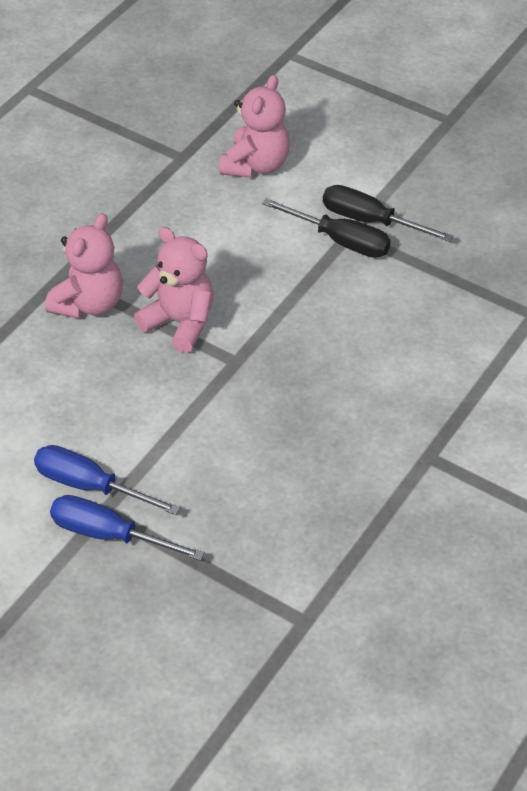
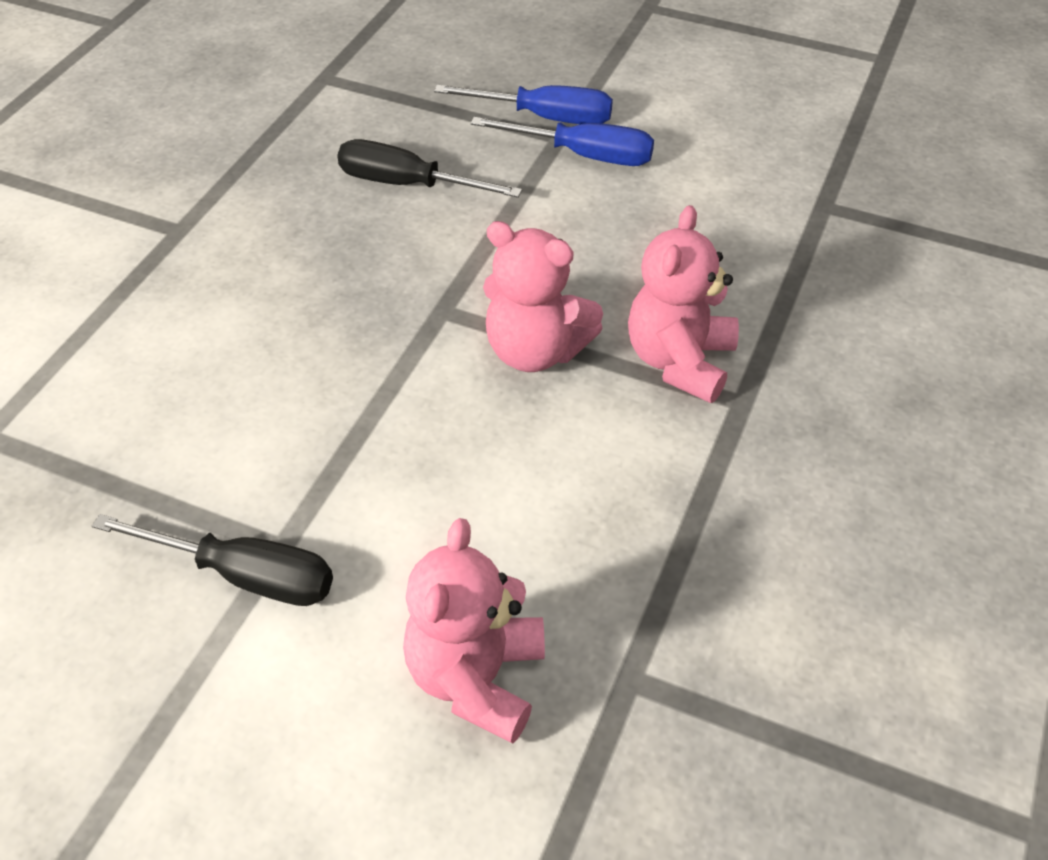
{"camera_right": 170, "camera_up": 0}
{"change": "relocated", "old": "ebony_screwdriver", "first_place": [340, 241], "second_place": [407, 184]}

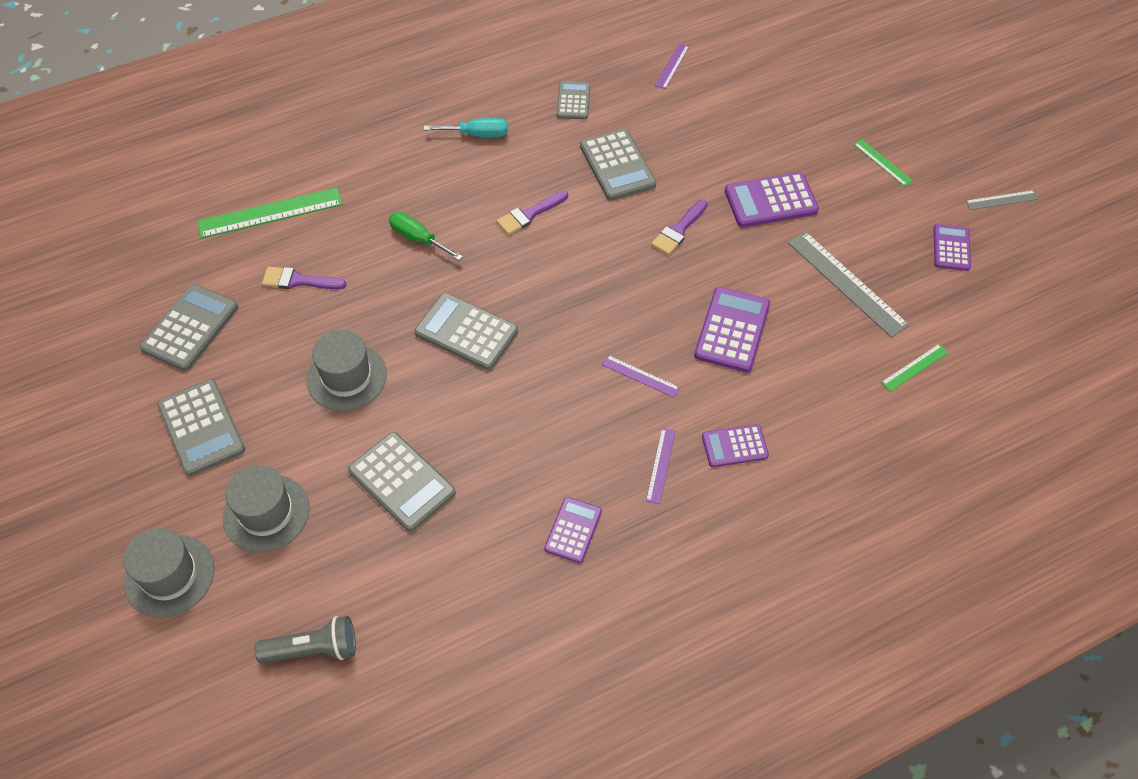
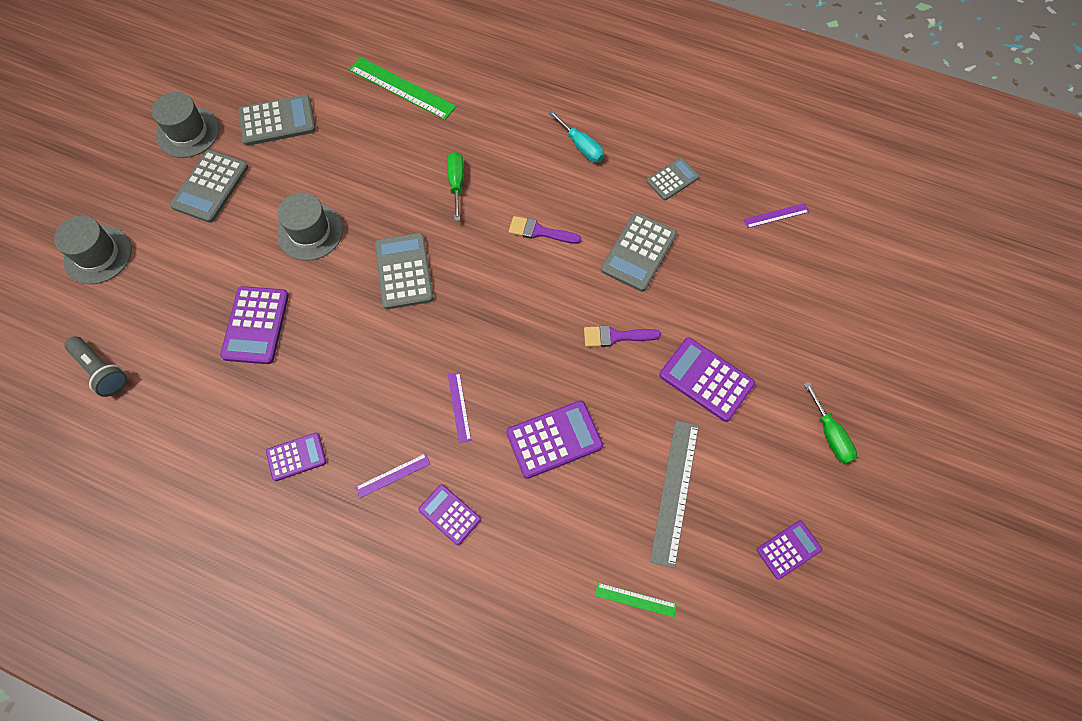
{"camera_right": 50, "camera_up": 10}
{"change": "exchanged", "old": "emerald_straightedge", "new": "emerald_screwdriver", "first_place": [882, 162], "second_place": [830, 435]}
{"change": "missing", "old": "gray_straightedge", "first_place": [1002, 200]}
{"change": "missing", "old": "violet_paint_brush", "first_place": [299, 280]}
{"change": "colour", "old": "gray_pocket_calculator", "new": "violet_pocket_calculator", "first_place": [402, 482], "second_place": [256, 325]}
{"change": "relocated", "old": "gray_top_hat", "first_place": [266, 513], "second_place": [188, 132]}

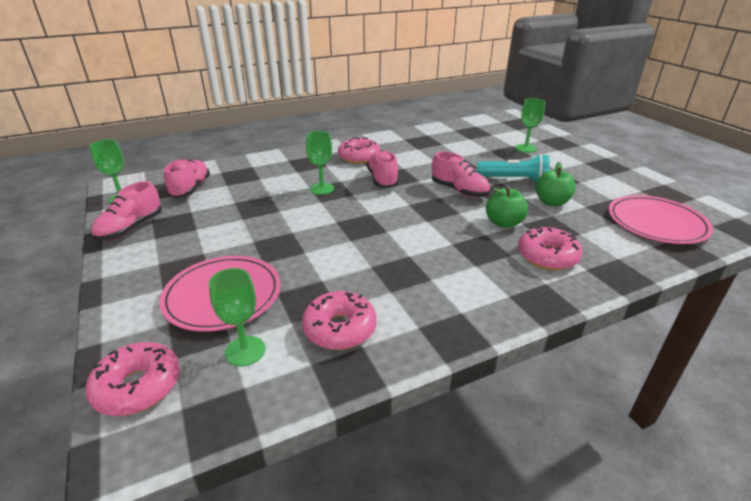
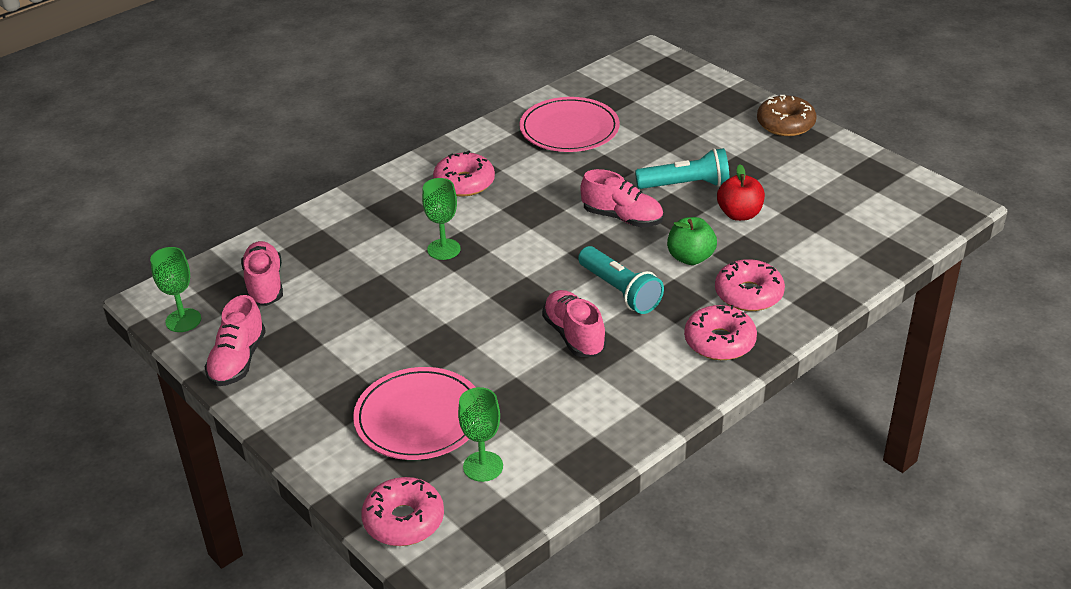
{"camera_right": -15, "camera_up": 5}
{"change": "missing", "old": "emerald_chalice", "first_place": [525, 148]}
{"change": "relocated", "old": "pink_shoe", "first_place": [382, 180], "second_place": [574, 335]}
{"change": "colour", "old": "emerald_toy_apple", "new": "red_toy_apple", "first_place": [551, 202], "second_place": [739, 214]}
{"change": "relocated", "old": "pink_dinner_plate", "first_place": [656, 222], "second_place": [569, 129]}
{"change": "relocated", "old": "pink_glazed_donut", "first_place": [340, 328], "second_place": [719, 342]}
{"change": "appeared", "new": "russet_glazed_donut", "second_place": [785, 124]}
{"change": "appeared", "new": "teal_torch", "second_place": [619, 291]}

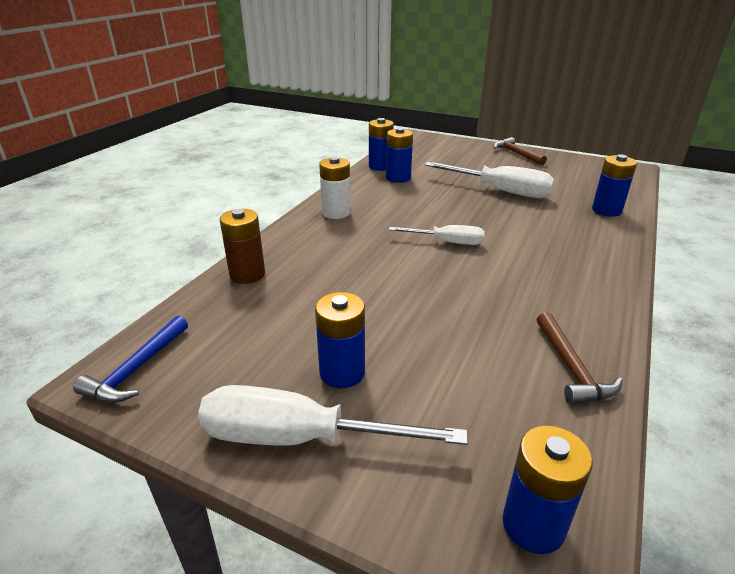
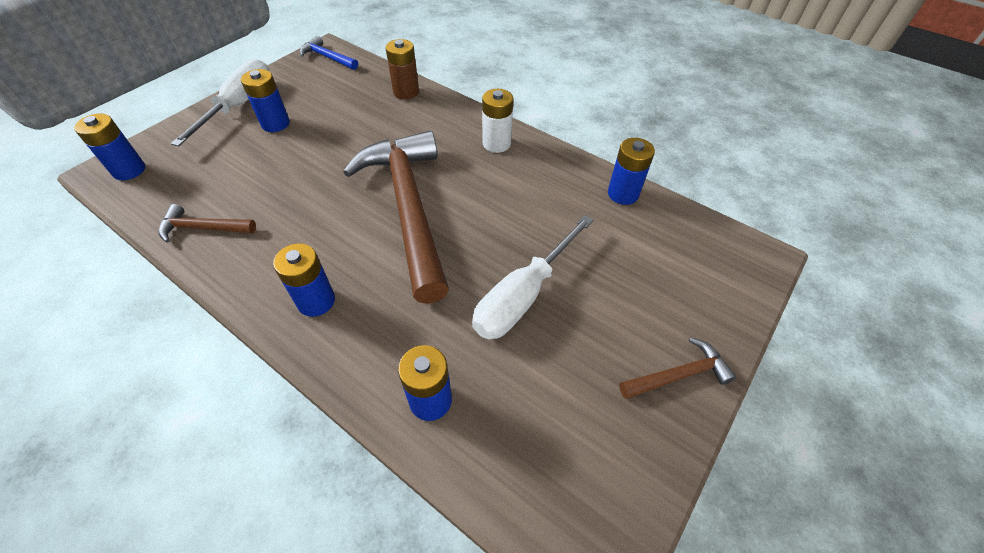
{"camera_right": 100, "camera_up": 20}
{"change": "relocated", "old": "cobalt_AA_battery", "first_place": [398, 178], "second_place": [316, 301]}
{"change": "exchanged", "old": "white_screwdriver", "new": "russet_hammer", "first_place": [447, 242], "second_place": [408, 208]}

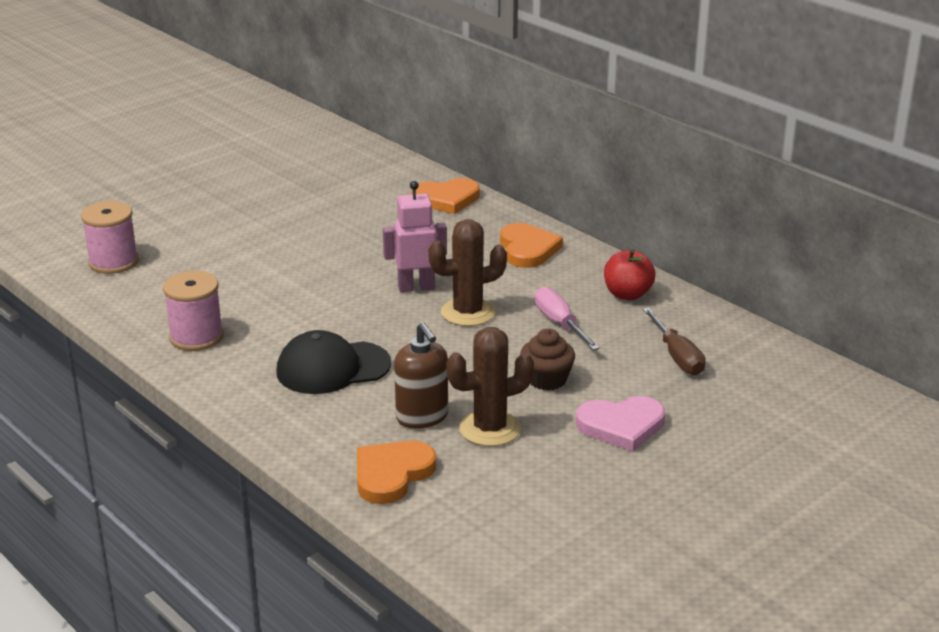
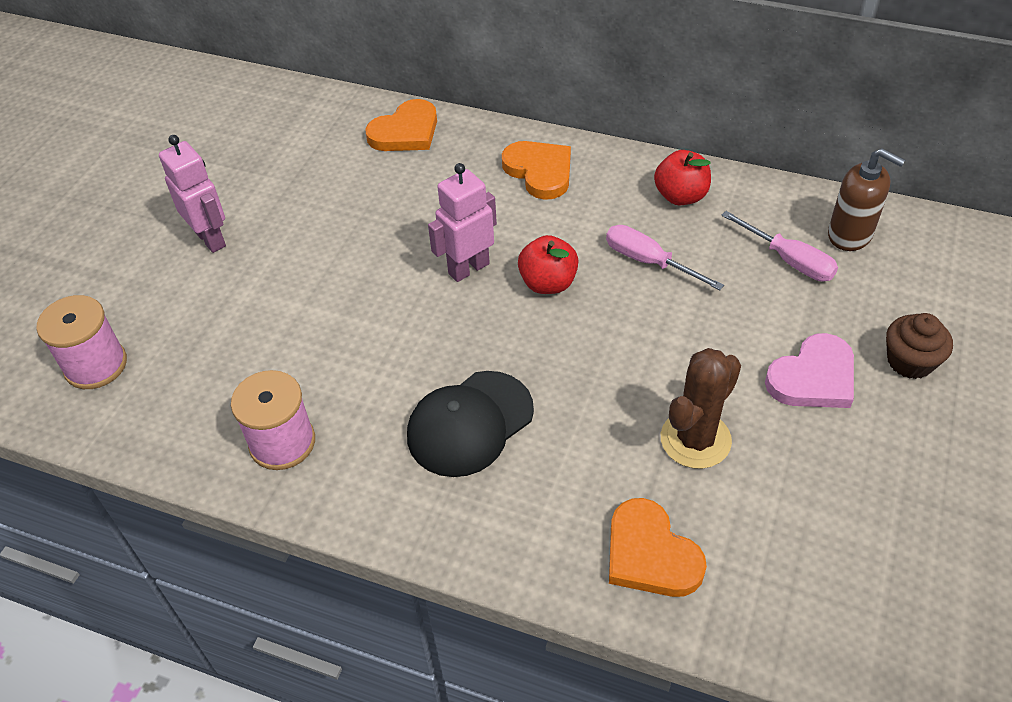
{"camera_right": -25, "camera_up": 20}
{"change": "exchanged", "old": "russet_saguaro_cactus", "new": "red_toy_apple", "first_place": [468, 312], "second_place": [548, 283]}
{"change": "colour", "old": "russet_screwdriver", "new": "pink_screwdriver", "first_place": [677, 356], "second_place": [789, 260]}
{"change": "relocated", "old": "russet_soap_pump", "first_place": [422, 417], "second_place": [850, 235]}
{"change": "relocated", "old": "russet_cupcake", "first_place": [546, 379], "second_place": [910, 361]}
{"change": "spun", "old": "orange_love_heart", "first_place": [392, 474], "second_place": [650, 554], "degrees": -45}
{"change": "appeared", "new": "pink_robot_figure", "second_place": [211, 239]}

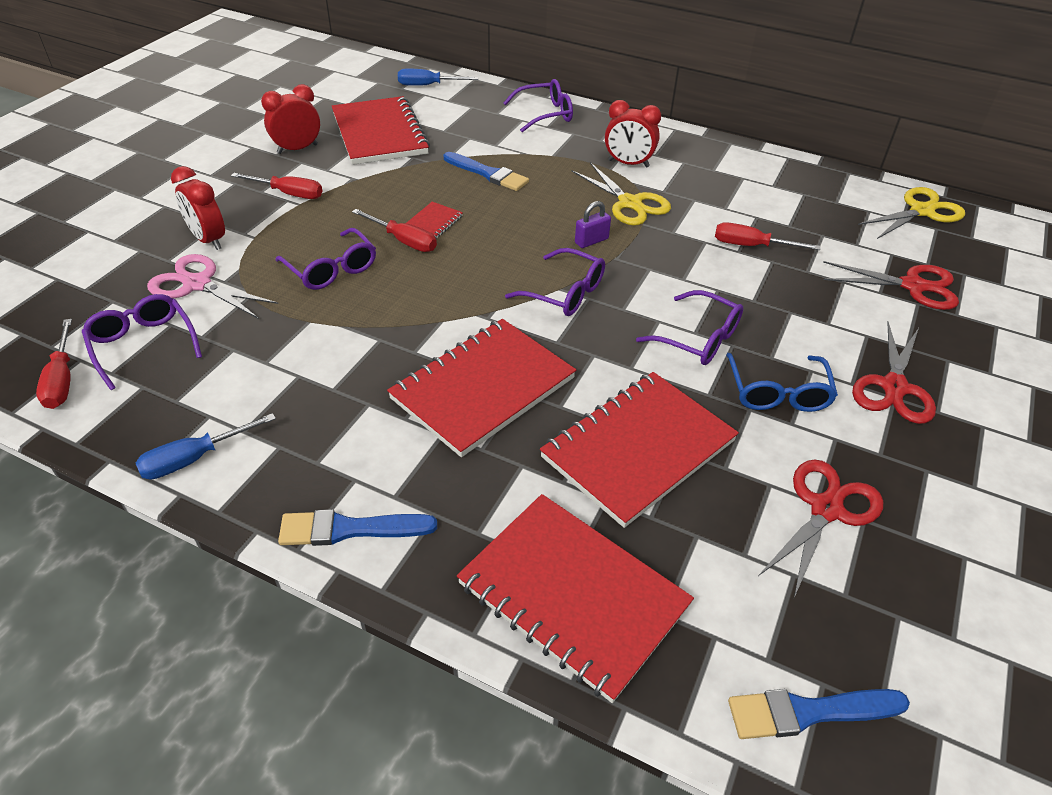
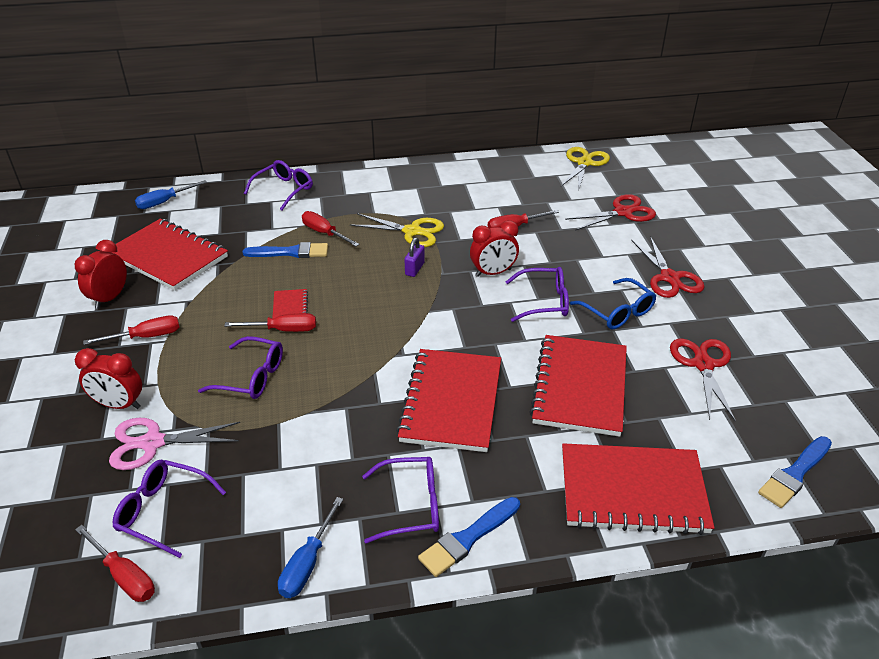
{"camera_right": -35, "camera_up": -5}
{"change": "relocated", "old": "red_clock", "first_place": [628, 164], "second_place": [493, 273]}
{"change": "relocated", "old": "violet_eyeglasses", "first_place": [565, 293], "second_place": [411, 505]}
{"change": "appeared", "new": "red_screwdriver", "second_place": [324, 233]}

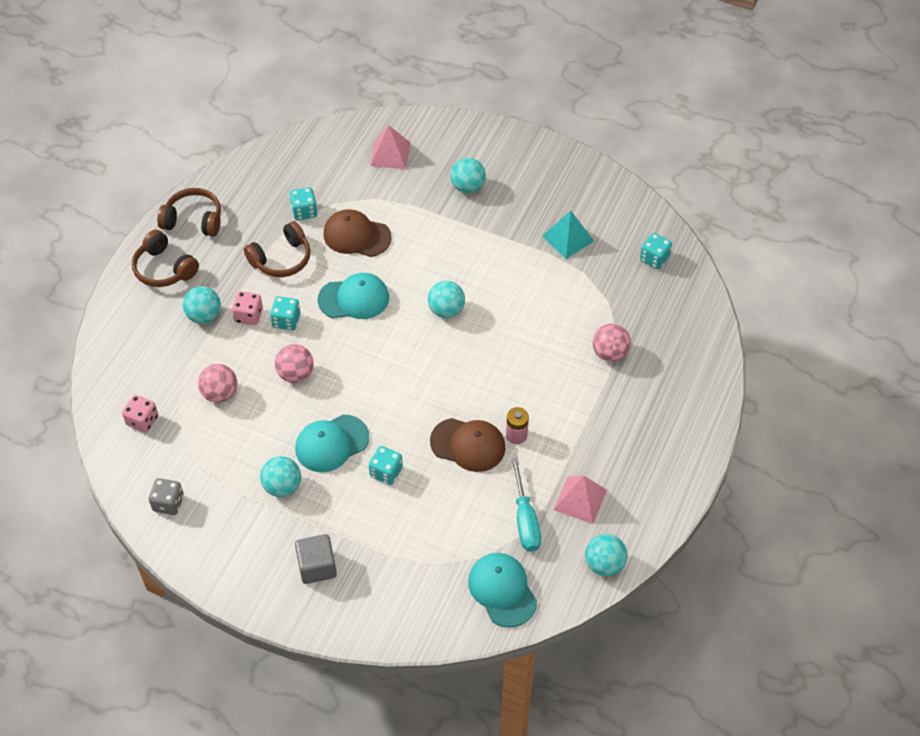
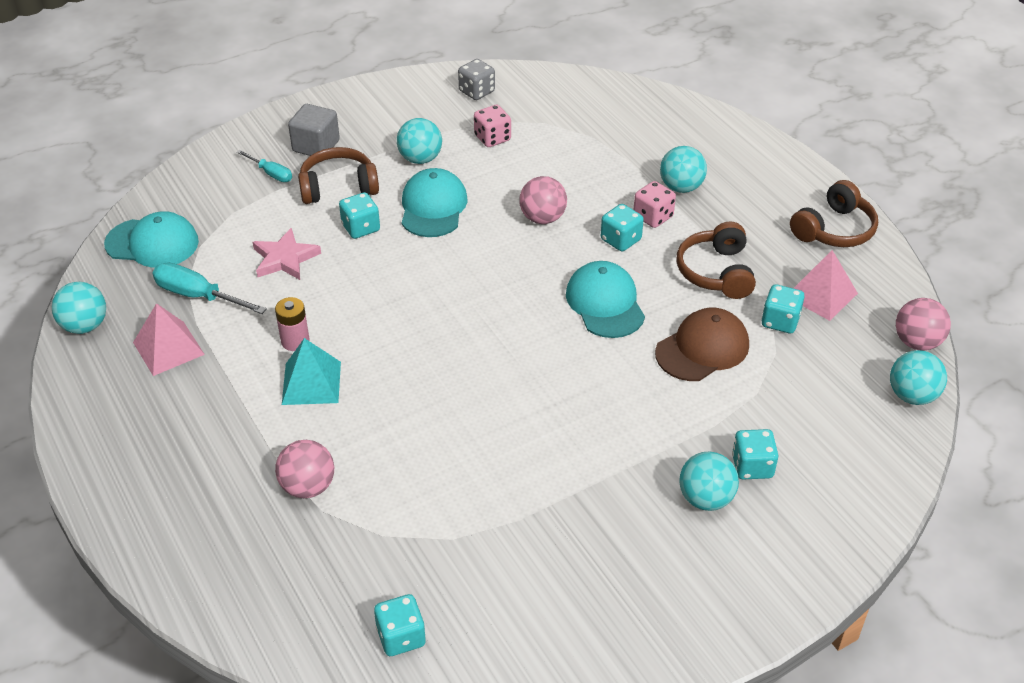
{"camera_right": 125, "camera_up": -10}
{"change": "relocated", "old": "pink_pyramid_shape", "first_place": [390, 154], "second_place": [821, 295]}
{"change": "relocated", "old": "teal_pyramid_shape", "first_place": [568, 238], "second_place": [311, 383]}
{"change": "relocated", "old": "russet_headphones", "first_place": [164, 268], "second_place": [338, 187]}
{"change": "spun", "old": "teal_peaked_cap", "first_place": [354, 299], "second_place": [605, 303], "degrees": 135}
{"change": "relocated", "old": "teal_ball", "first_place": [446, 310], "second_place": [912, 395]}
{"change": "relocated", "old": "pink_ball", "first_place": [220, 393], "second_place": [917, 342]}
{"change": "relocated", "old": "pink_die", "first_place": [142, 420], "second_place": [492, 138]}
{"change": "missing", "old": "russet_peaked_cap", "first_place": [468, 445]}
{"change": "appeared", "new": "teal_screwdriver", "second_place": [271, 173]}
{"change": "appeared", "new": "pink_star_shape", "second_place": [285, 259]}
{"change": "appeared", "new": "teal_die", "second_place": [752, 466]}

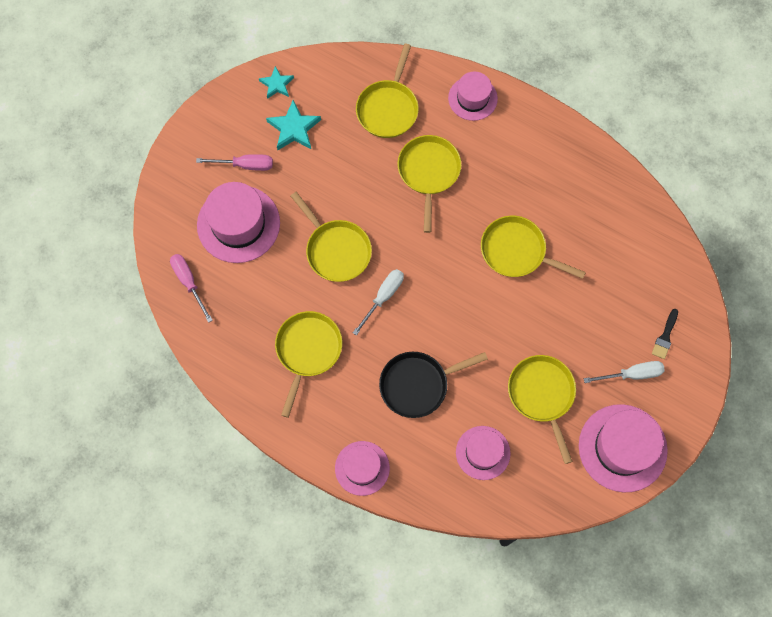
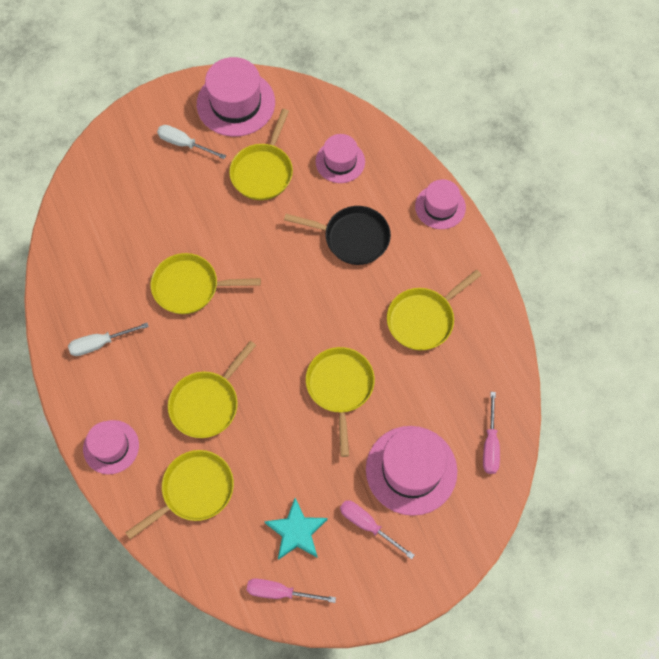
{"camera_right": -145, "camera_up": -5}
{"change": "exchanged", "old": "teal_star_shape", "new": "pink_screwdriver", "first_place": [277, 84], "second_place": [280, 592]}
{"change": "spun", "old": "bright_yellow_frying_pan", "first_place": [517, 251], "second_place": [190, 287], "degrees": 120}
{"change": "relocated", "old": "white_screwdriver", "first_place": [383, 297], "second_place": [100, 343]}
{"change": "missing", "old": "ebony_paint_brush", "first_place": [665, 337]}

